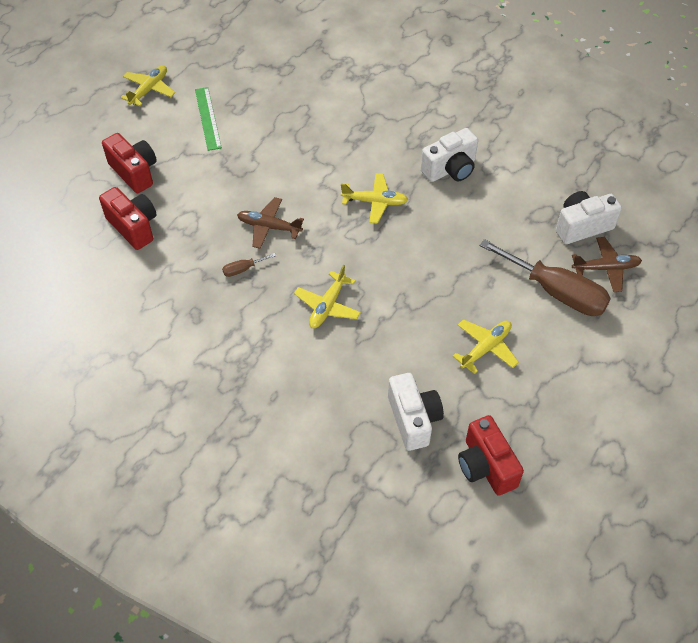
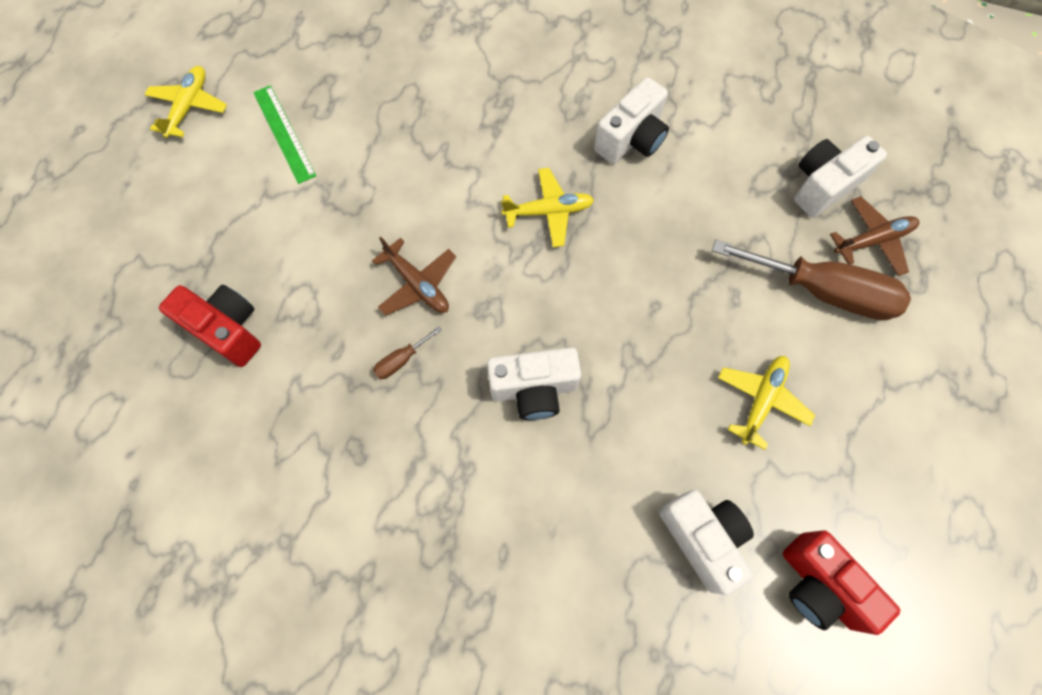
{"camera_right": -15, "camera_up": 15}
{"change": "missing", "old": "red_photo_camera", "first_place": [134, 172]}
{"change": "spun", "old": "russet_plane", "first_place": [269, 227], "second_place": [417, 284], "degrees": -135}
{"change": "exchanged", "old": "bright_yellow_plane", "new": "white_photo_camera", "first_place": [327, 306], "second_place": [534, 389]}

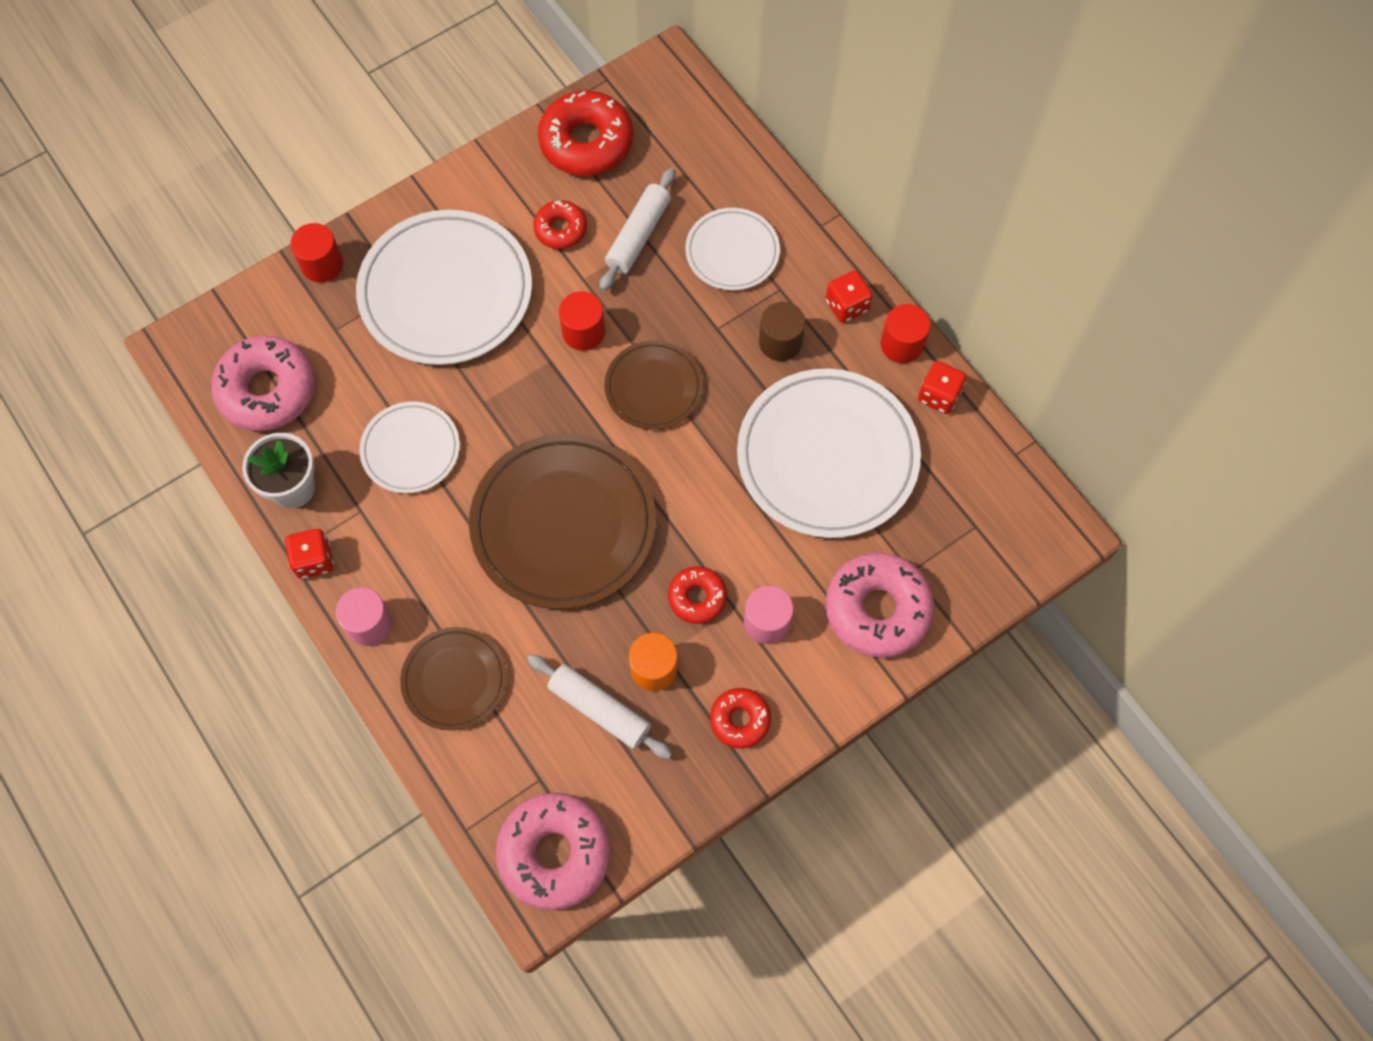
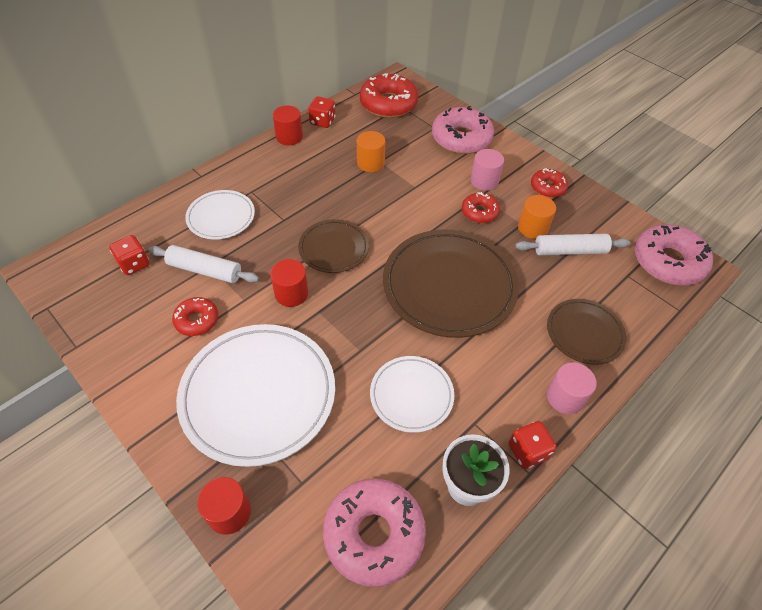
{"camera_right": -100, "camera_up": -15}
{"change": "relocated", "old": "red_glazed_donut", "first_place": [586, 142], "second_place": [388, 104]}
{"change": "relocated", "old": "red_die", "first_place": [847, 306], "second_place": [134, 264]}
{"change": "missing", "old": "russet_cylinder_shape", "first_place": [780, 342]}
{"change": "exchanged", "old": "white_dinner_plate", "new": "orange_cylinder_shape", "first_place": [827, 456], "second_place": [370, 163]}
{"change": "spun", "old": "white_rolling_pin", "first_place": [599, 710], "second_place": [570, 251], "degrees": 60}

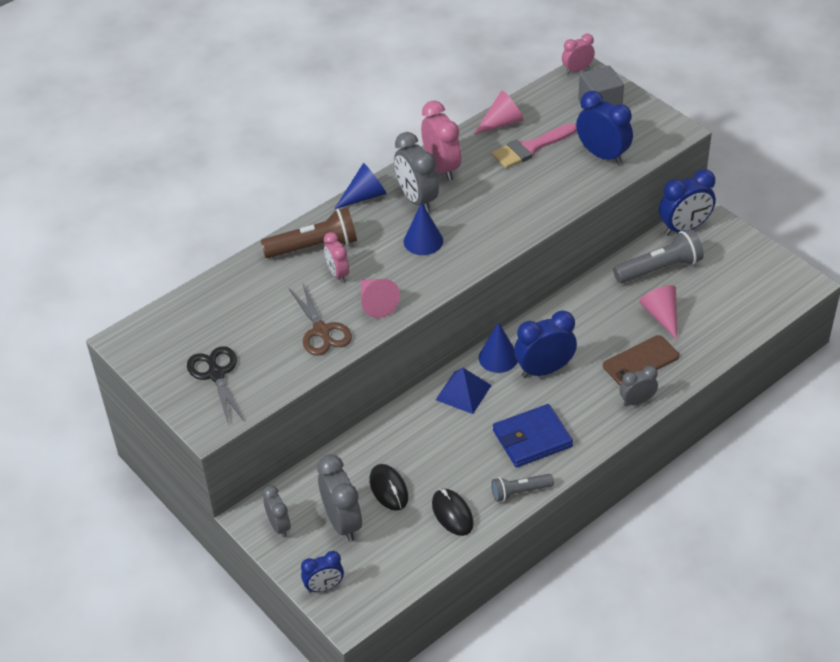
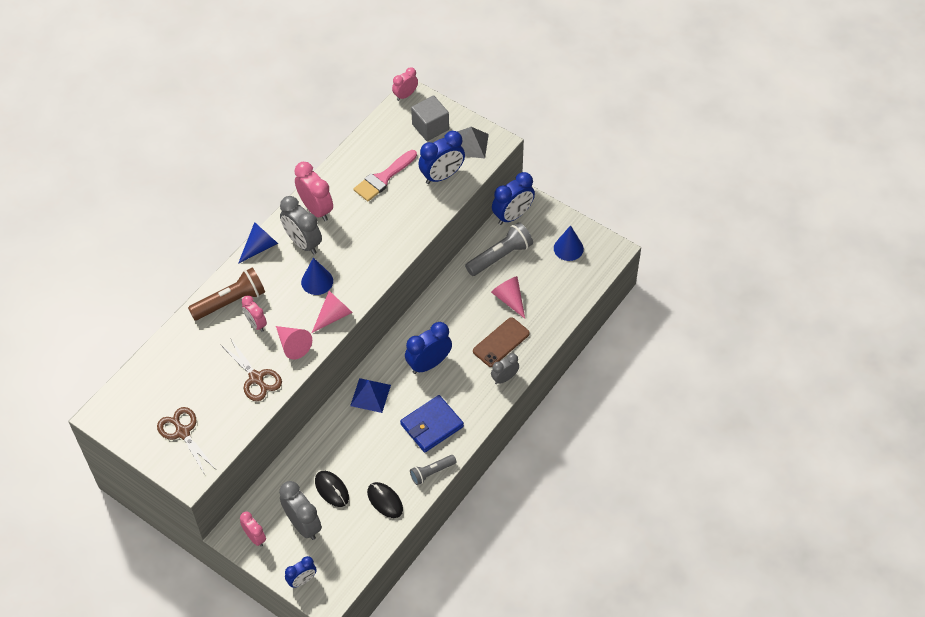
{"camera_right": -15, "camera_up": 10}
{"change": "relocated", "old": "pink_cone_shape", "first_place": [501, 123], "second_place": [334, 316]}
{"change": "spun", "old": "cobalt_clock", "first_place": [602, 155], "second_place": [442, 176], "degrees": 120}
{"change": "relocated", "old": "cobalt_cone_shape", "first_place": [498, 357], "second_place": [568, 248]}
{"change": "colour", "old": "ebony_pair_of_scissors", "new": "russet_pair_of_scissors", "first_place": [216, 374], "second_place": [183, 432]}
{"change": "colour", "old": "gray_clock", "new": "pink_clock", "first_place": [279, 526], "second_place": [255, 537]}
{"change": "appeared", "new": "gray_pyramid_shape", "second_place": [471, 144]}

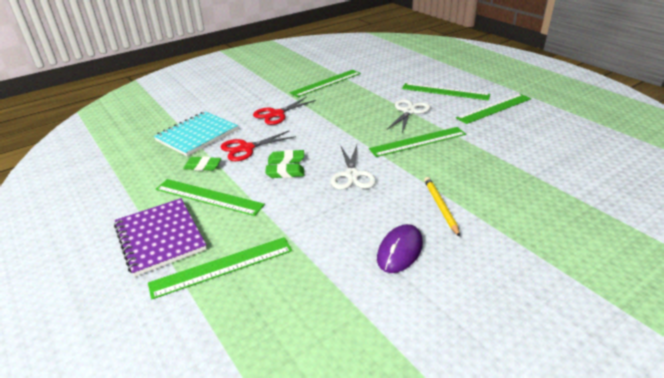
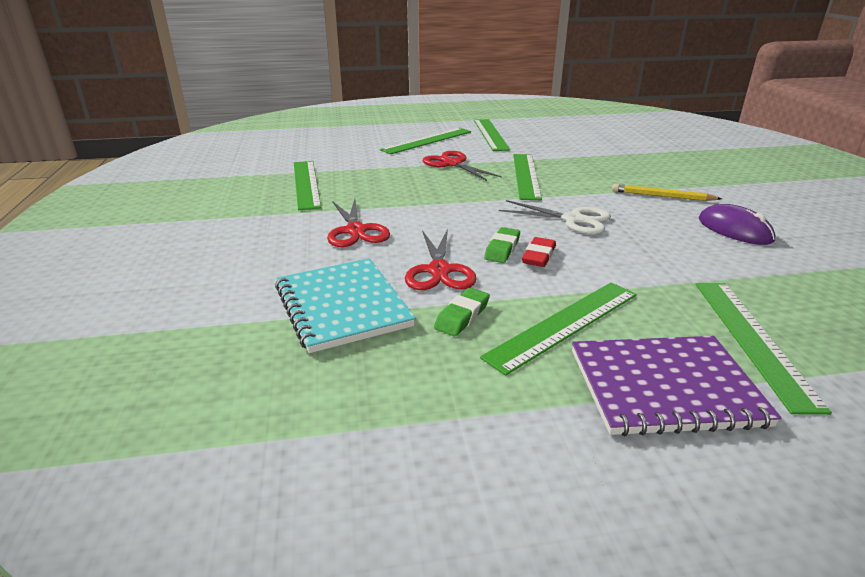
{"camera_right": -65, "camera_up": -5}
{"change": "colour", "old": "white_pair_of_scissors", "new": "red_pair_of_scissors", "first_place": [409, 111], "second_place": [452, 164]}
{"change": "colour", "old": "emerald_gum_eraser", "new": "red_gum_eraser", "first_place": [285, 173], "second_place": [538, 256]}

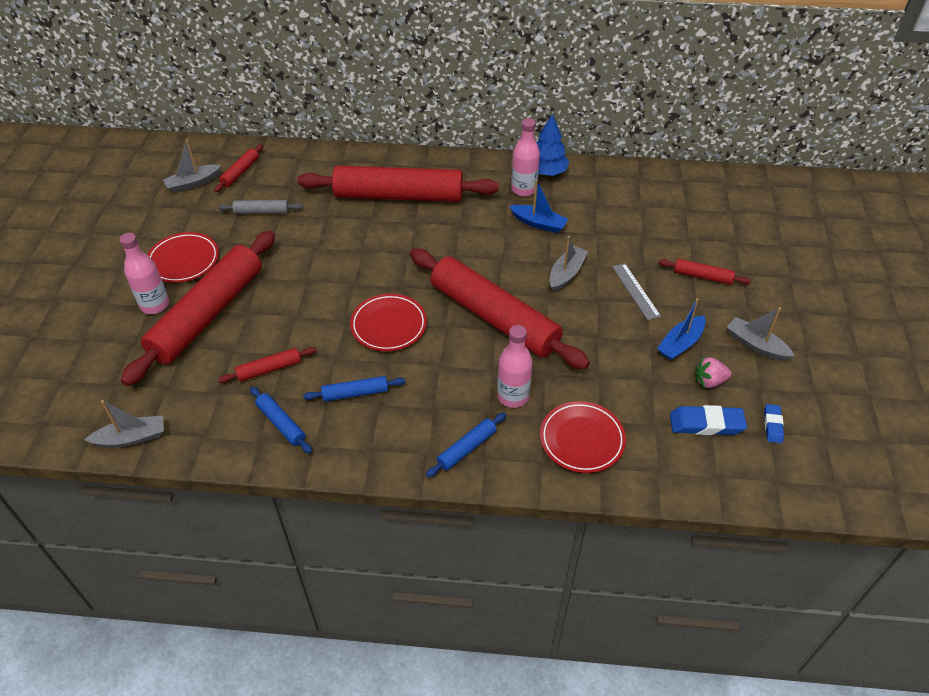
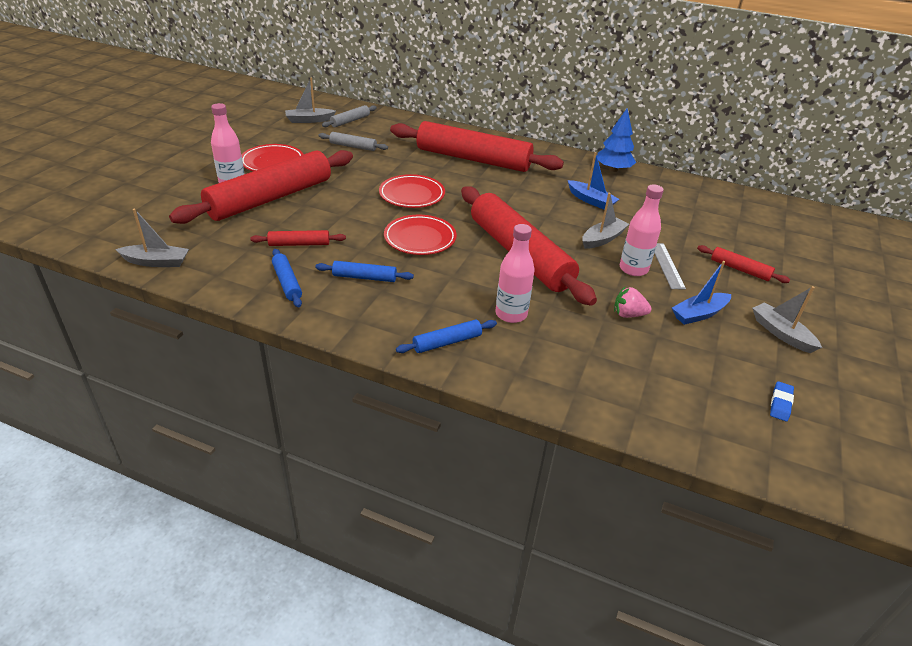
{"camera_right": 15, "camera_up": -10}
{"change": "relocated", "old": "pink_bottle", "first_place": [524, 189], "second_place": [633, 269]}
{"change": "colour", "old": "red_rolling_pin", "new": "gray_rolling_pin", "first_place": [240, 172], "second_place": [350, 121]}
{"change": "relocated", "old": "pink_berry", "first_place": [709, 381], "second_place": [628, 314]}
{"change": "relocated", "old": "red_dinner_plate", "first_place": [582, 439], "second_place": [412, 195]}
{"change": "missing", "old": "cobalt_gum_eraser", "first_place": [706, 424]}

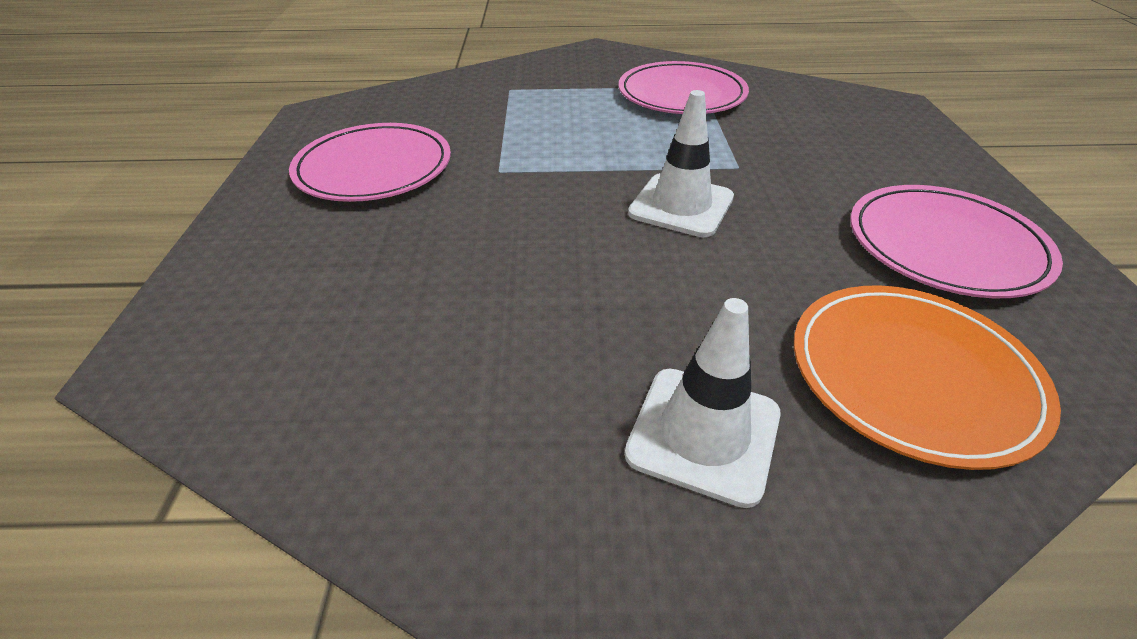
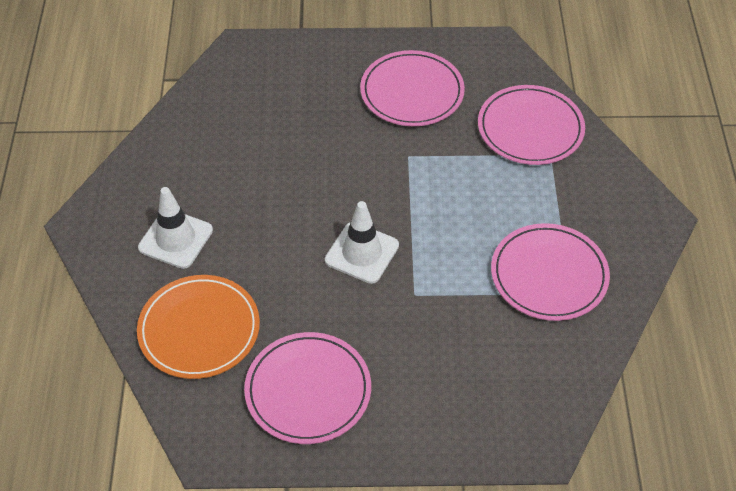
{"camera_right": 90, "camera_up": 10}
{"change": "appeared", "new": "pink_dinner_plate", "second_place": [530, 129]}

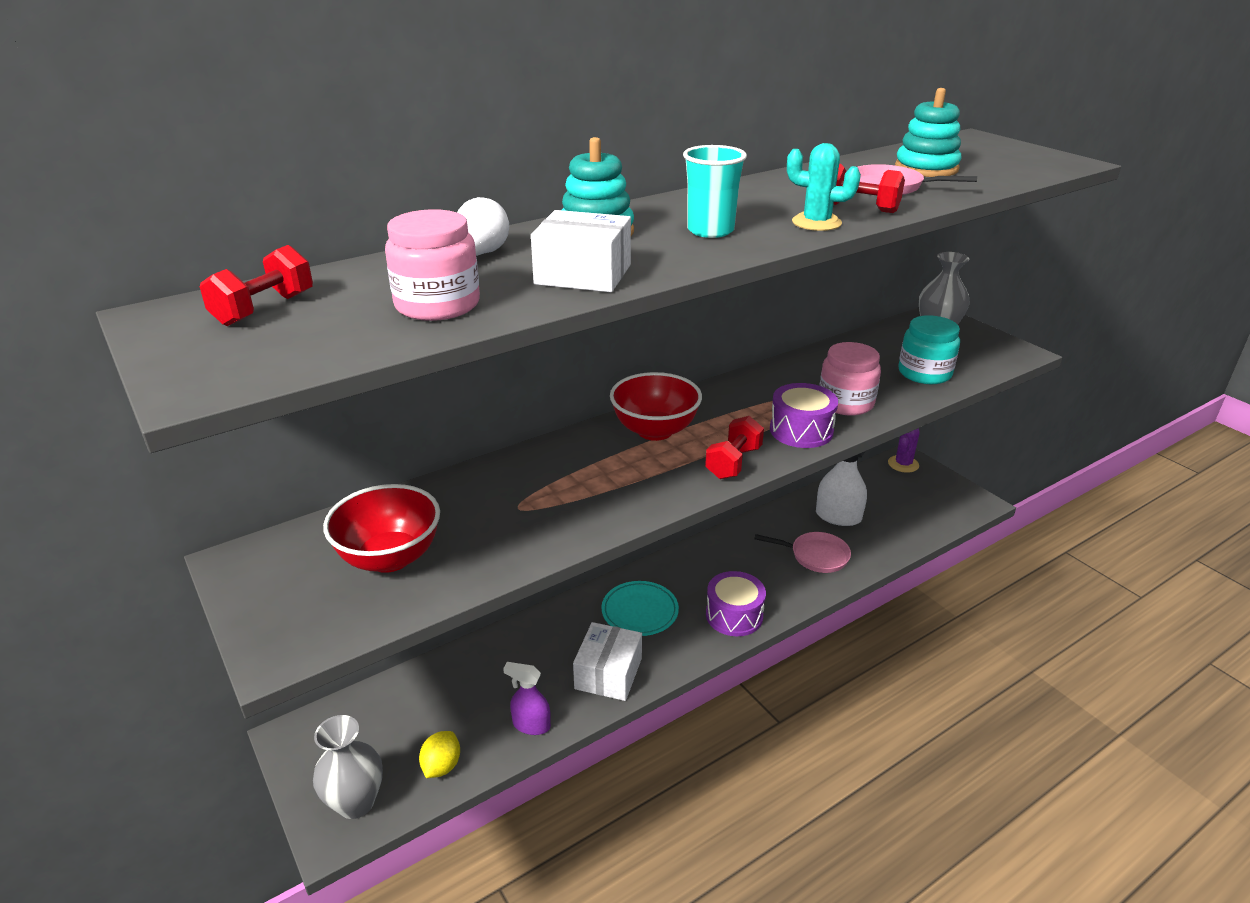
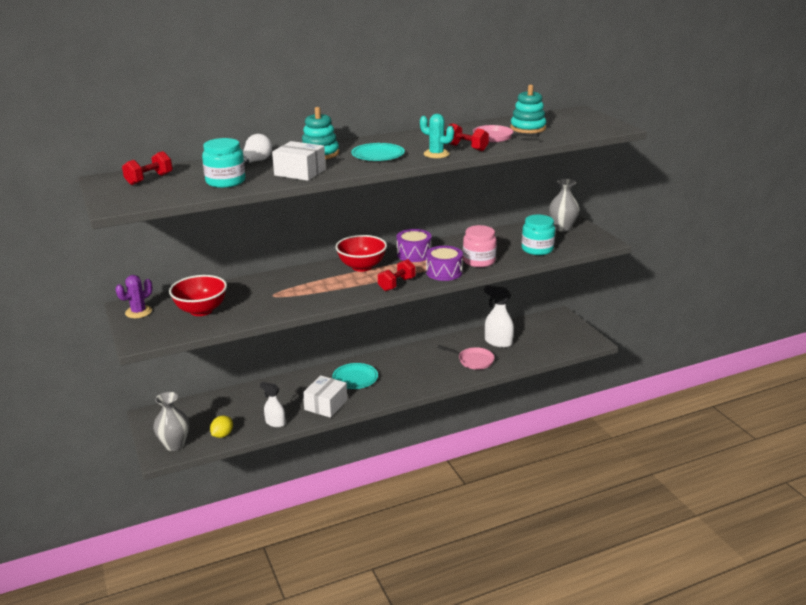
{"camera_right": 10, "camera_up": -5}
{"change": "exchanged", "old": "teal_tumbler", "new": "teal_dinner_plate", "first_place": [710, 231], "second_place": [378, 155]}
{"change": "colour", "old": "pink_preserve_jar", "new": "teal_preserve_jar", "first_place": [437, 305], "second_place": [225, 181]}
{"change": "relocated", "old": "violet_saguaro_cactus", "first_place": [903, 464], "second_place": [138, 312]}
{"change": "relocated", "old": "violet_toy_drum", "first_place": [734, 615], "second_place": [414, 254]}
{"change": "colour", "old": "violet_spray_cleaner", "new": "white_spray_cleaner", "first_place": [531, 725], "second_place": [275, 423]}

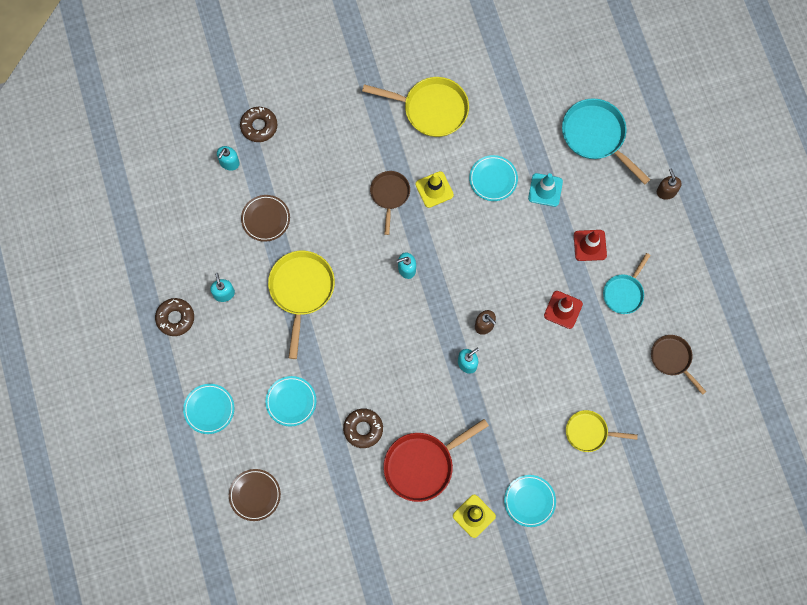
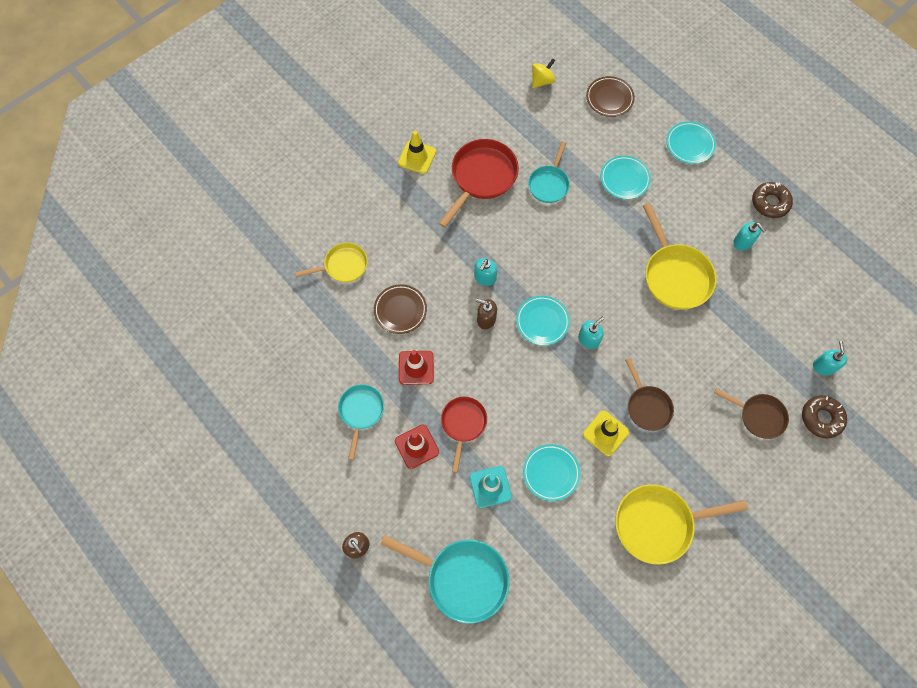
{"camera_right": 155, "camera_up": -5}
{"change": "relocated", "old": "russet_dinner_plate", "first_place": [265, 219], "second_place": [400, 310]}
{"change": "relocated", "old": "russet_frying_pan", "first_place": [672, 359], "second_place": [759, 416]}
{"change": "exchanged", "old": "russet_glazed_donut", "new": "teal_frying_pan", "first_place": [363, 429], "second_place": [549, 184]}
{"change": "relocated", "old": "teal_dinner_plate", "first_place": [529, 501], "second_place": [542, 321]}
{"change": "appeared", "new": "bright_yellow_toy_top", "second_place": [542, 81]}
{"change": "appeared", "new": "red_frying_pan", "second_place": [463, 424]}

